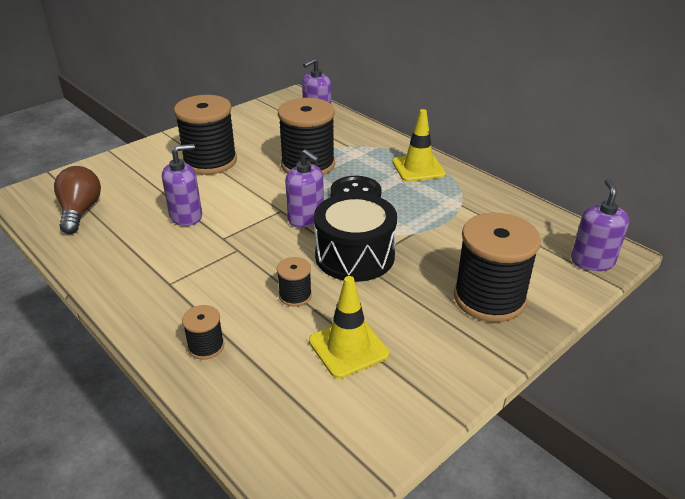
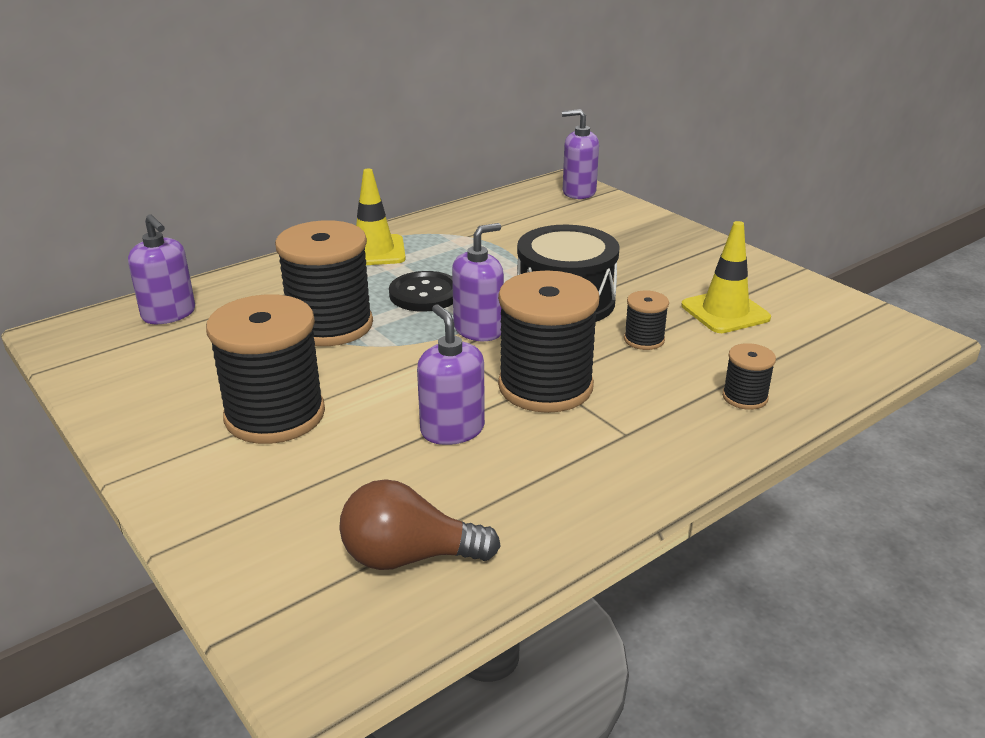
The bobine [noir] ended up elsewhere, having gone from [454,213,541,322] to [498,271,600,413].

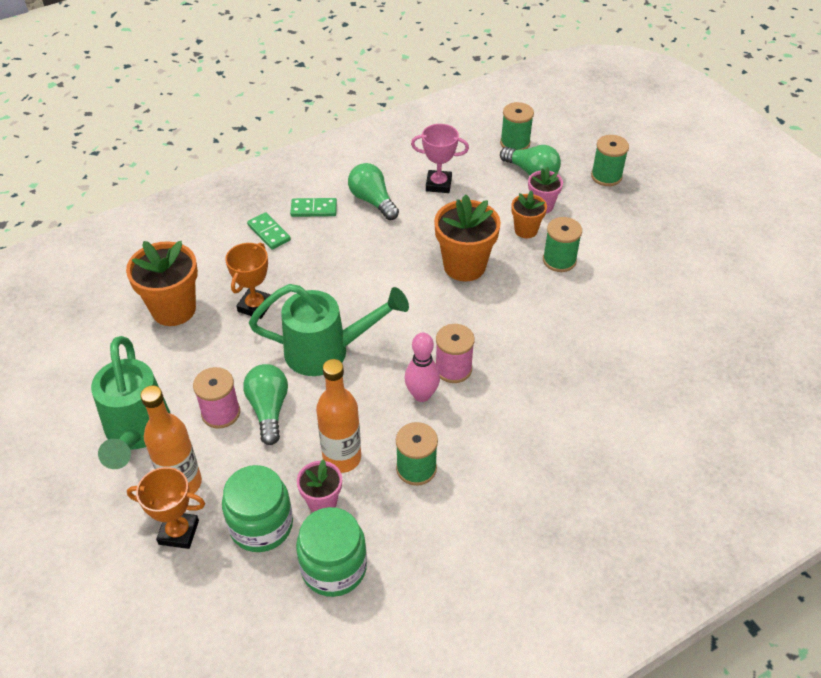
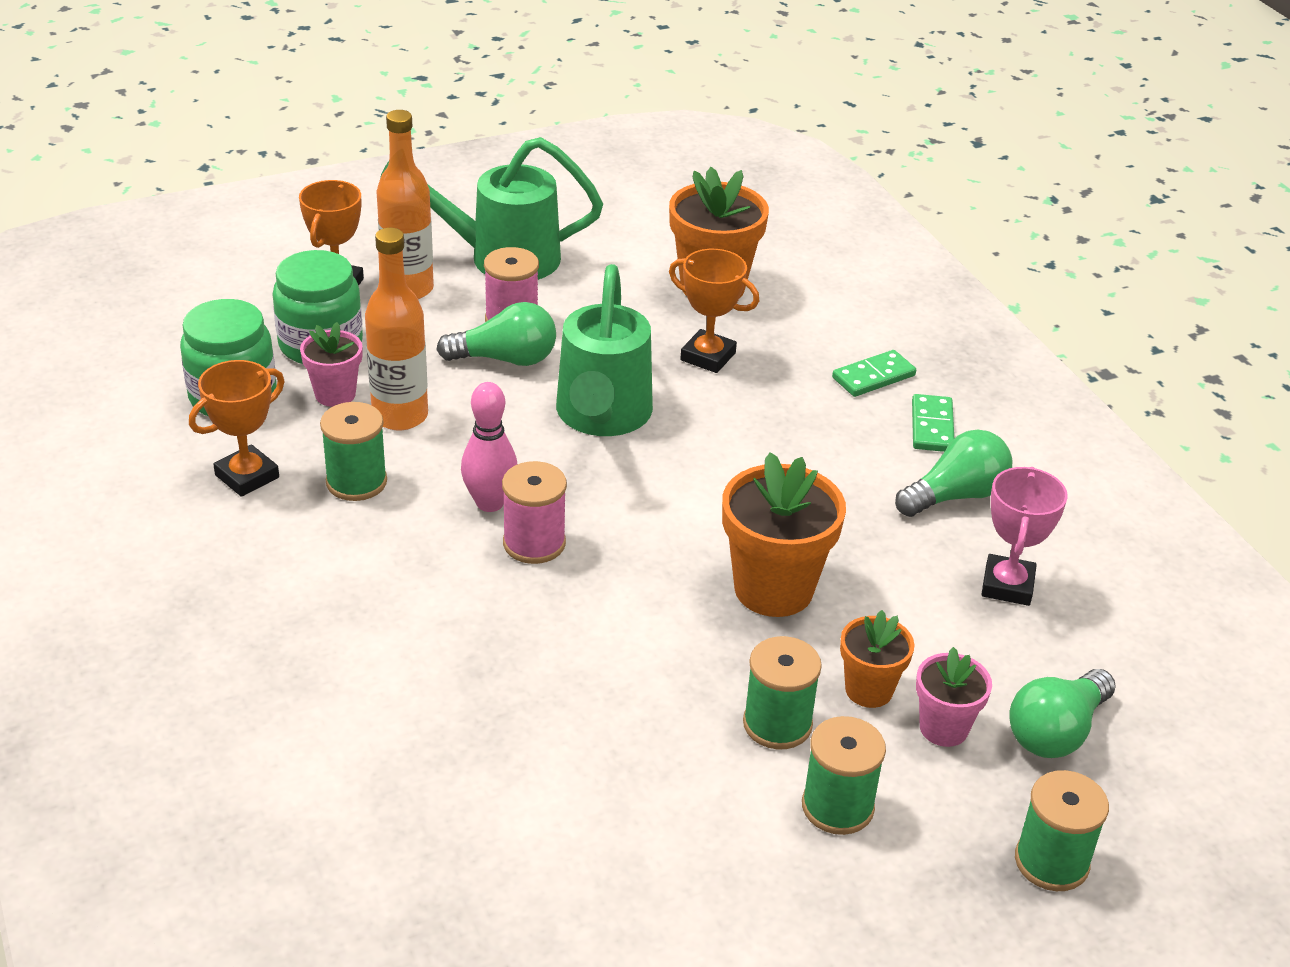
The second view gained the trophée [orange] at [189,360,284,497]. The bobine [vert] ended up elsewhere, having gone from [500,102,534,150] to [802,716,886,835].

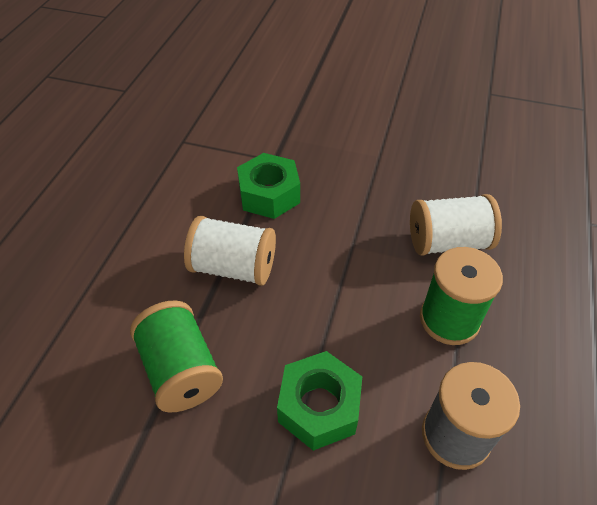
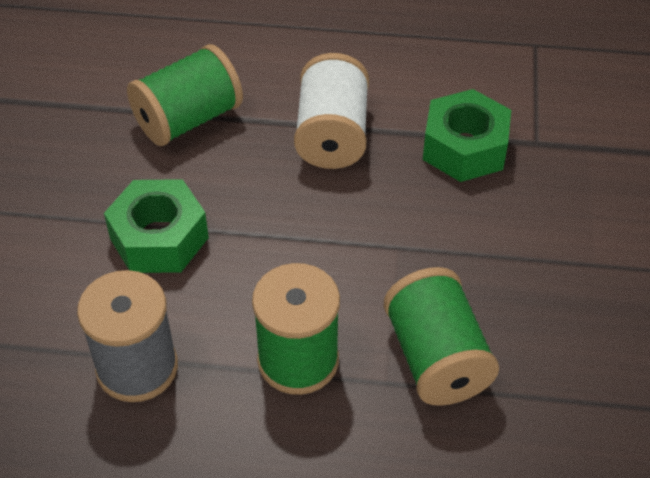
What was the bobine [blanc] at [410,194,502,256] turned into the bobine [vert] at [384,267,499,406].

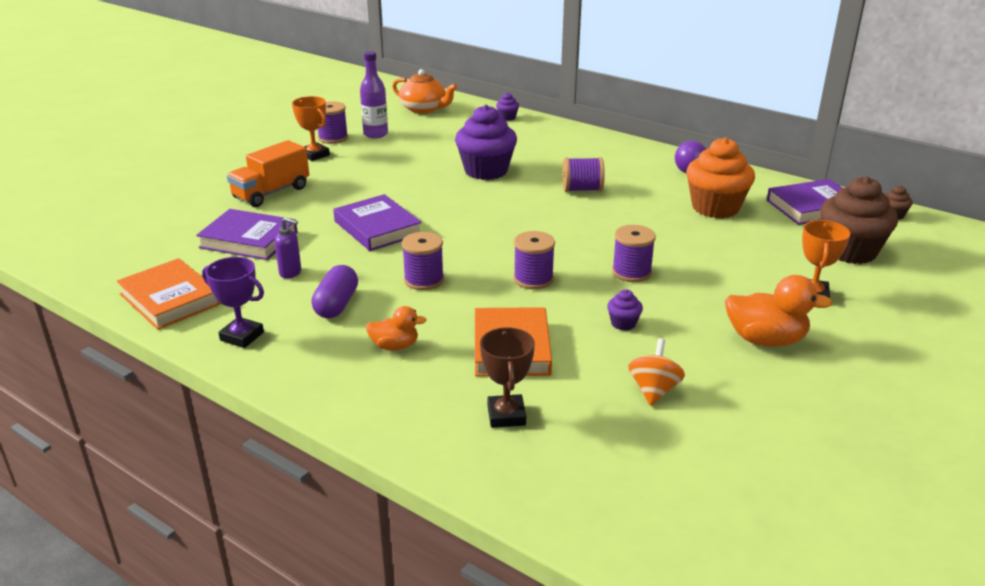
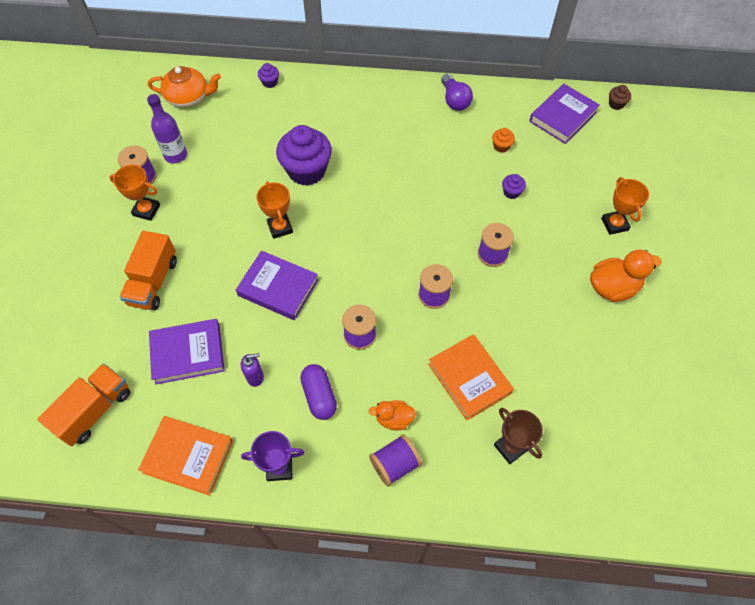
The second view lost the toupie [orange] at [628,338,685,406]. The second view lost the muffin [marron] at [820,176,898,264]. The second view gained the camion [orange] at [37,363,130,446]. The second view gained the trophée [orange] at [256,181,293,239]. The bobine [violet] ended up elsewhere, having gone from [563,157,605,192] to [369,434,422,487]. The muffin [violet] ended up elsewhere, having gone from [607,289,643,330] to [502,174,526,199]. The canard [orange] at [366,306,427,351] ended up facing another way, 150 degrees counterclockwise from before. The size of the muffin [orange] at [686,137,755,218] changed by a factor of 0.43.

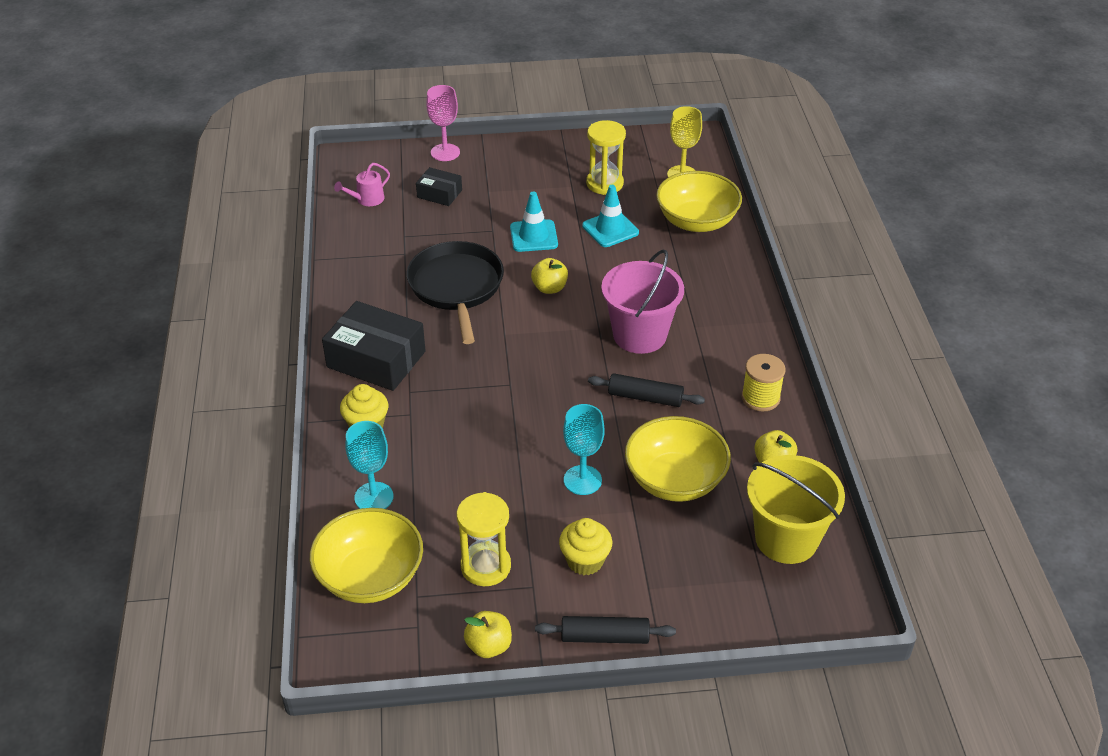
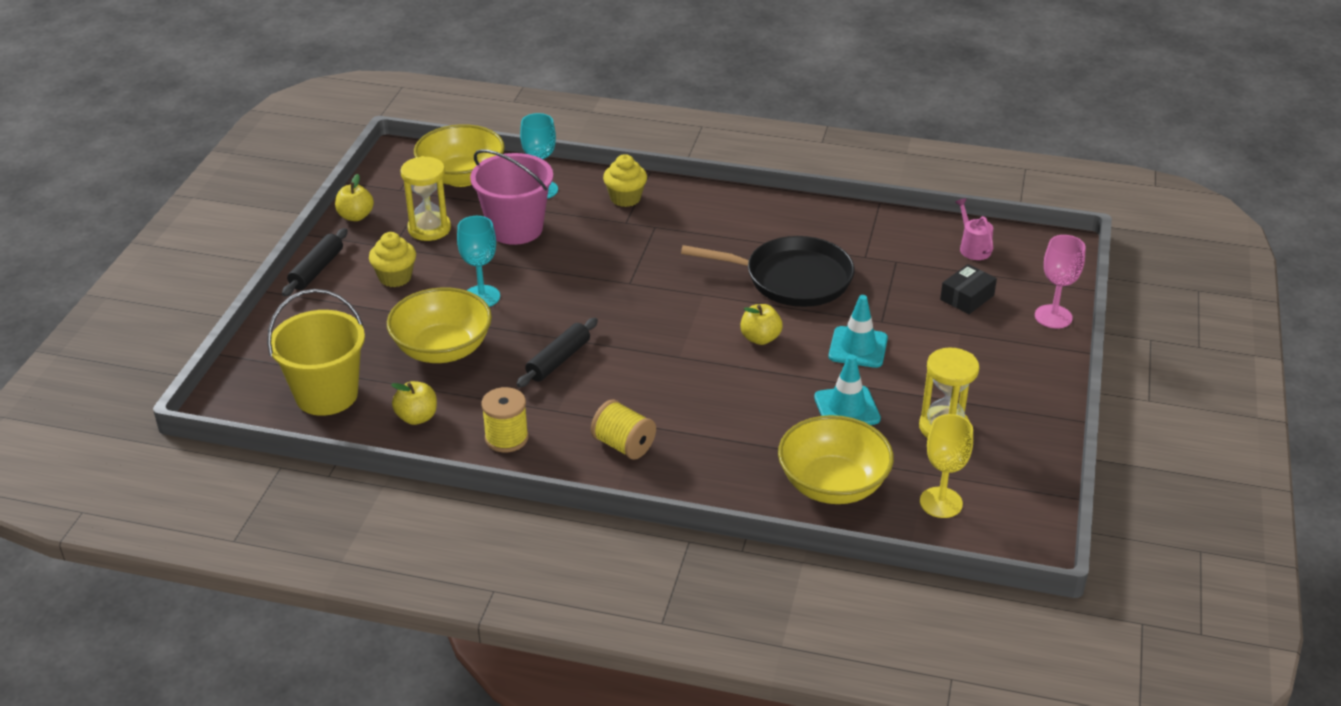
The second view lost the boîte [noir] at [322,301,426,391]. The second view gained the bobine [jaune] at [591,399,656,460]. The seau [rose] ended up elsewhere, having gone from [601,249,684,354] to [470,149,553,245].

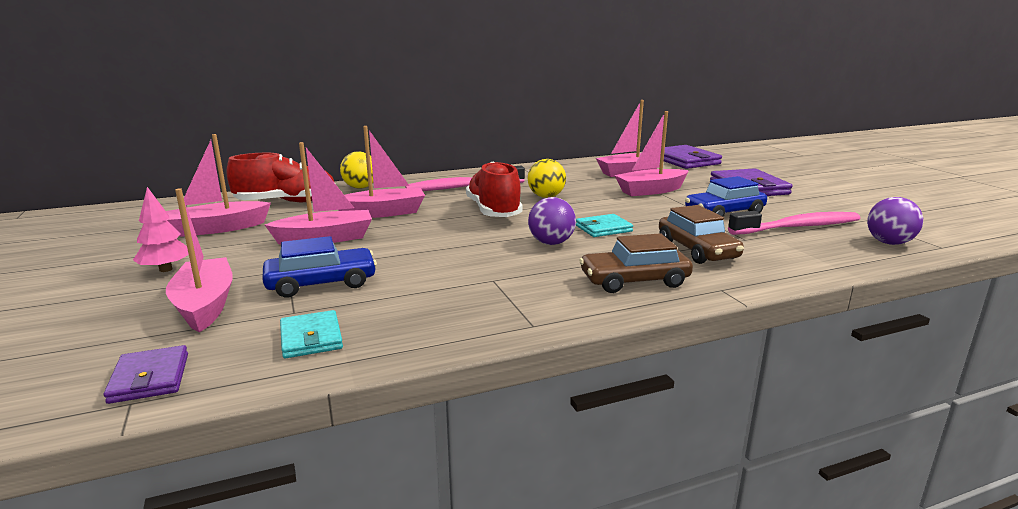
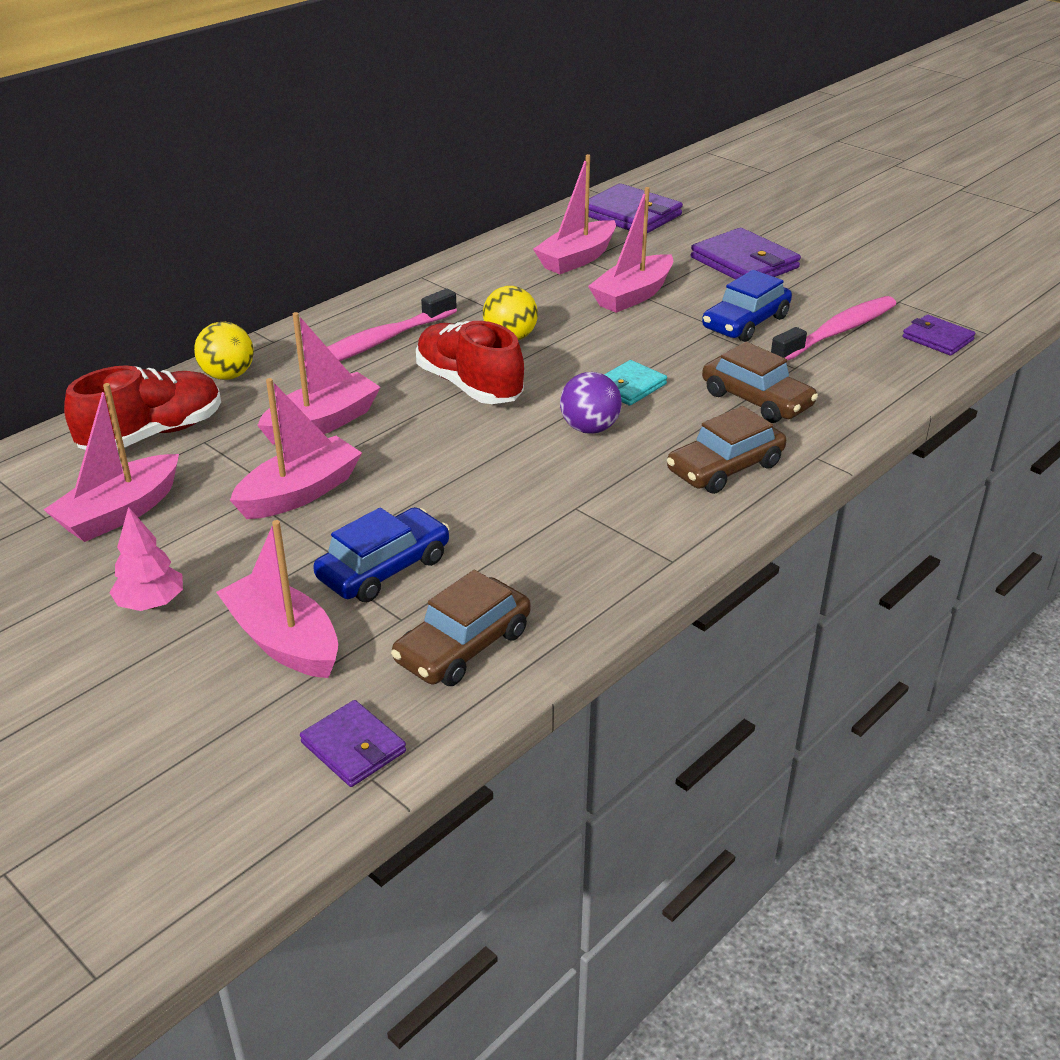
Where the portefeuille [turquoise] stood at [280,310,343,358], the voiture [marron] came to stand at [391,570,531,686]. Where the balle [violet] stood at [867,197,923,245], the portefeuille [violet] came to stand at [902,314,976,356].

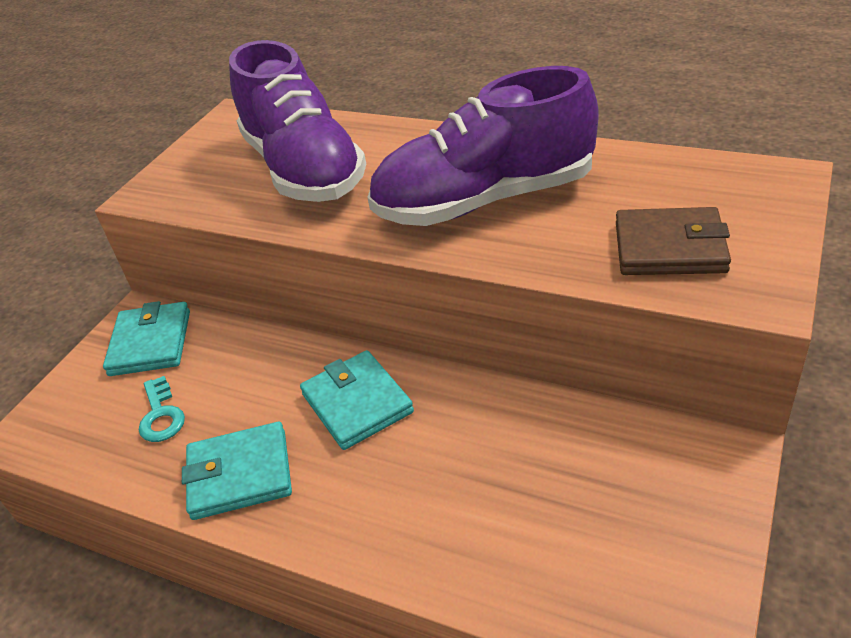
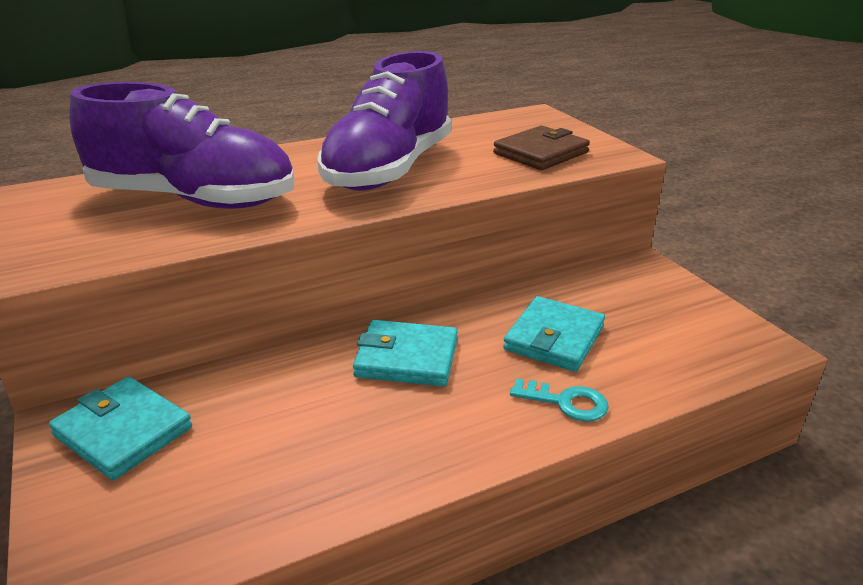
The clé [turquoise] ended up elsewhere, having gone from [139,376,185,442] to [510,379,609,422]. The portefeuille [turquoise] ended up elsewhere, having gone from [182,422,292,520] to [503,296,605,372].

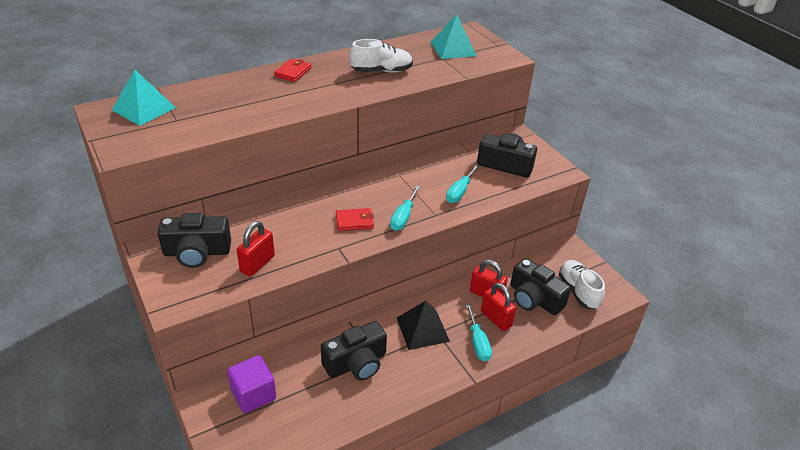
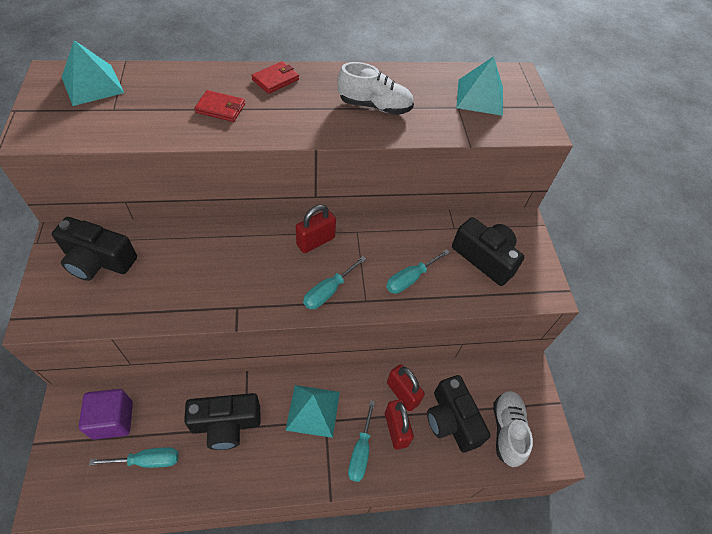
The second view gained the tournevis [turquoise] at [89,447,179,468]. The cadenas [rouge] ended up elsewhere, having gone from [237,221,275,277] to [296,205,336,253]. The portefeuille [rouge] ended up elsewhere, having gone from [336,208,374,231] to [194,90,245,122]. What was the pyramide [noir] at [397,301,450,350] turned into the pyramide [turquoise] at [285,385,340,438].

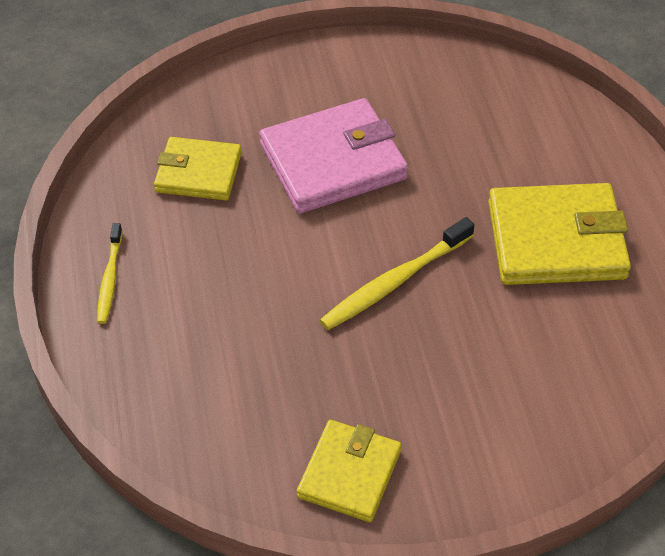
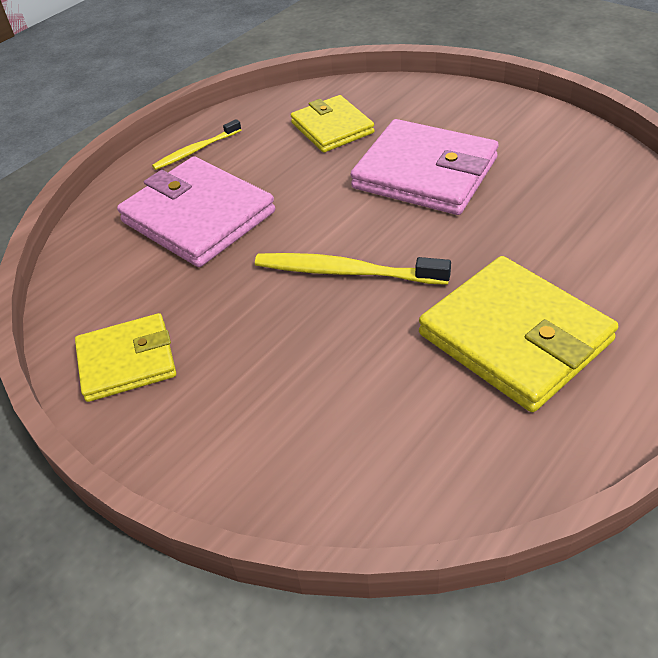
The second view gained the portefeuille [rose] at [117,156,275,267].

